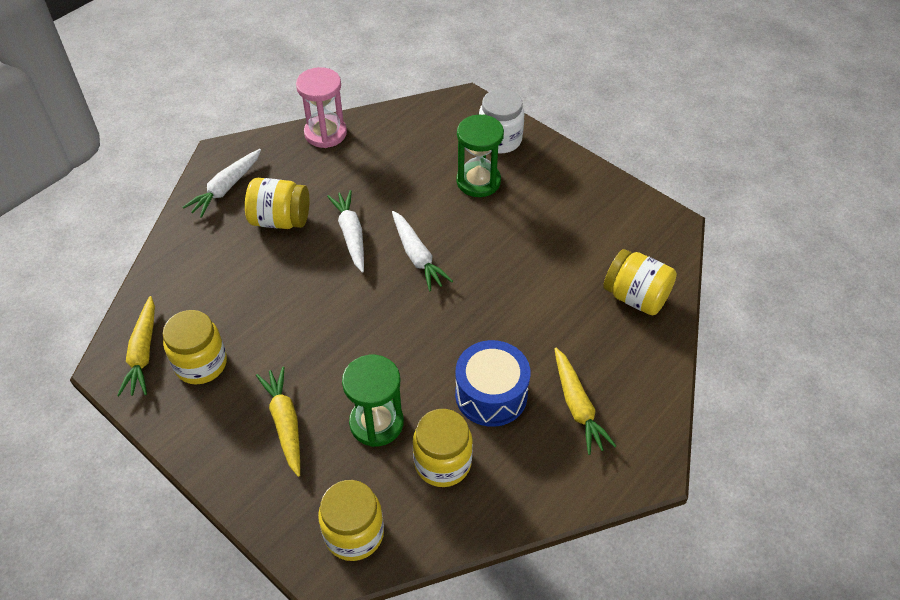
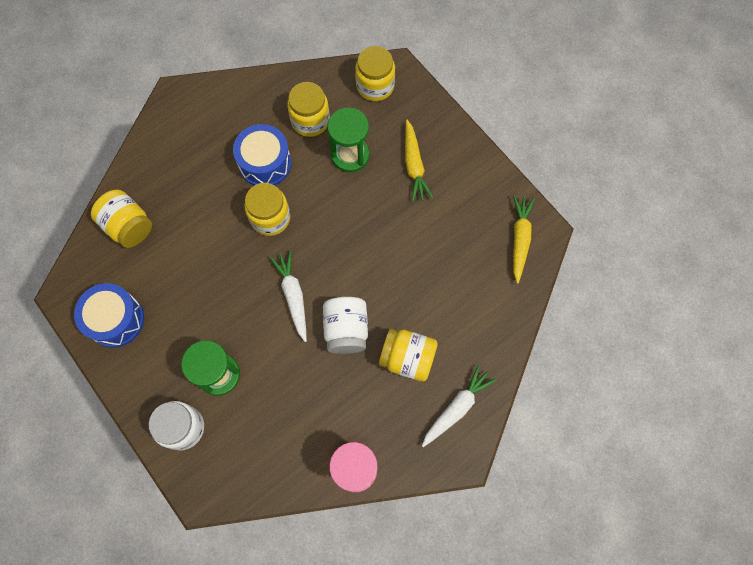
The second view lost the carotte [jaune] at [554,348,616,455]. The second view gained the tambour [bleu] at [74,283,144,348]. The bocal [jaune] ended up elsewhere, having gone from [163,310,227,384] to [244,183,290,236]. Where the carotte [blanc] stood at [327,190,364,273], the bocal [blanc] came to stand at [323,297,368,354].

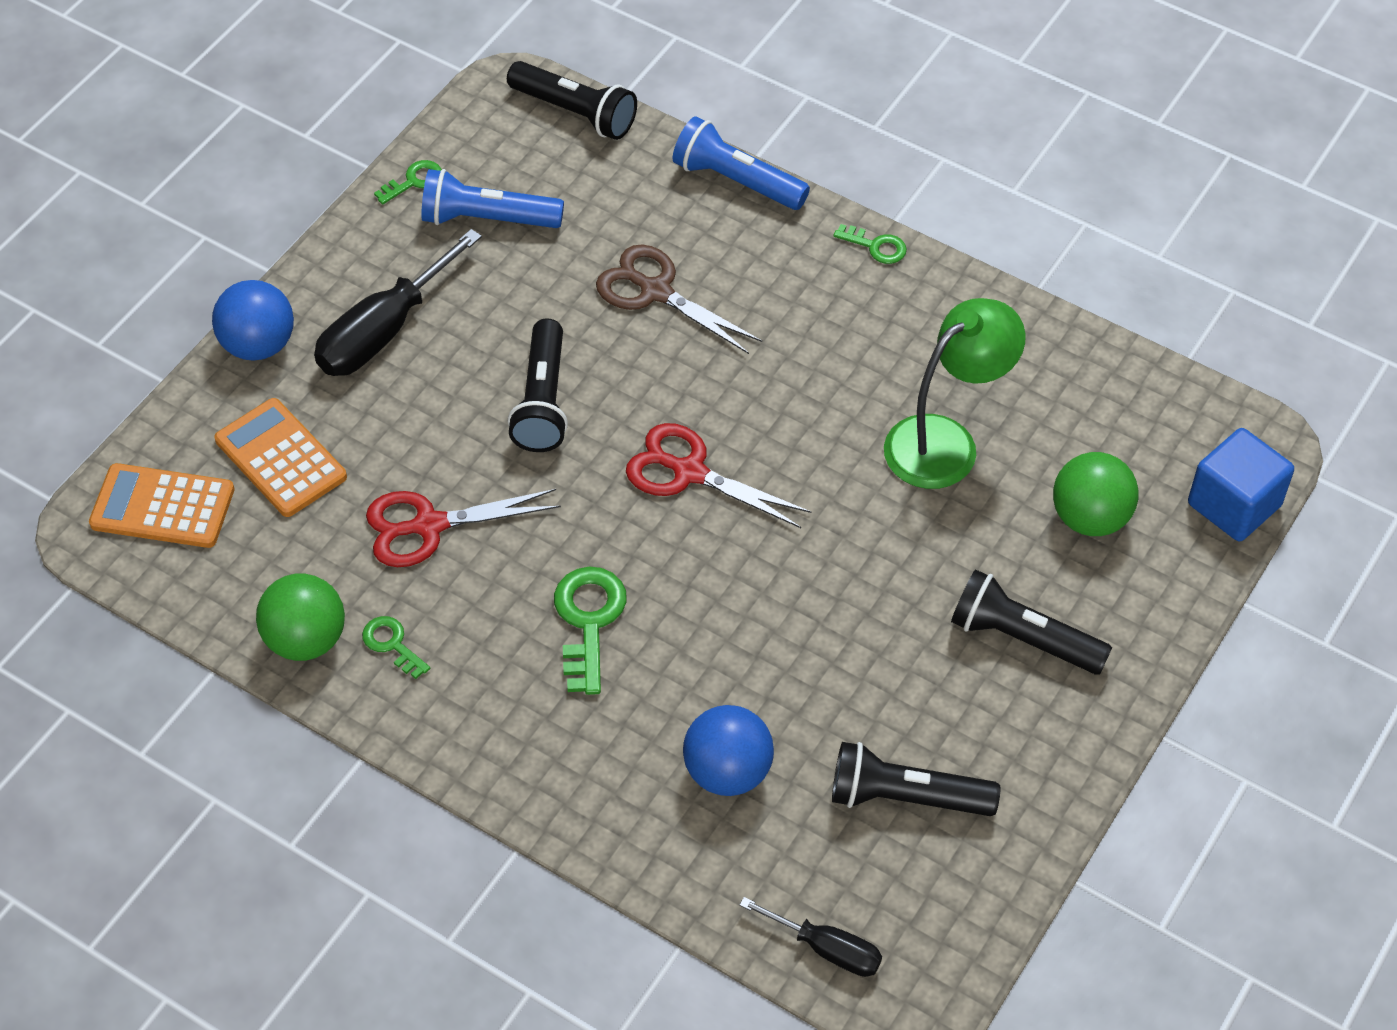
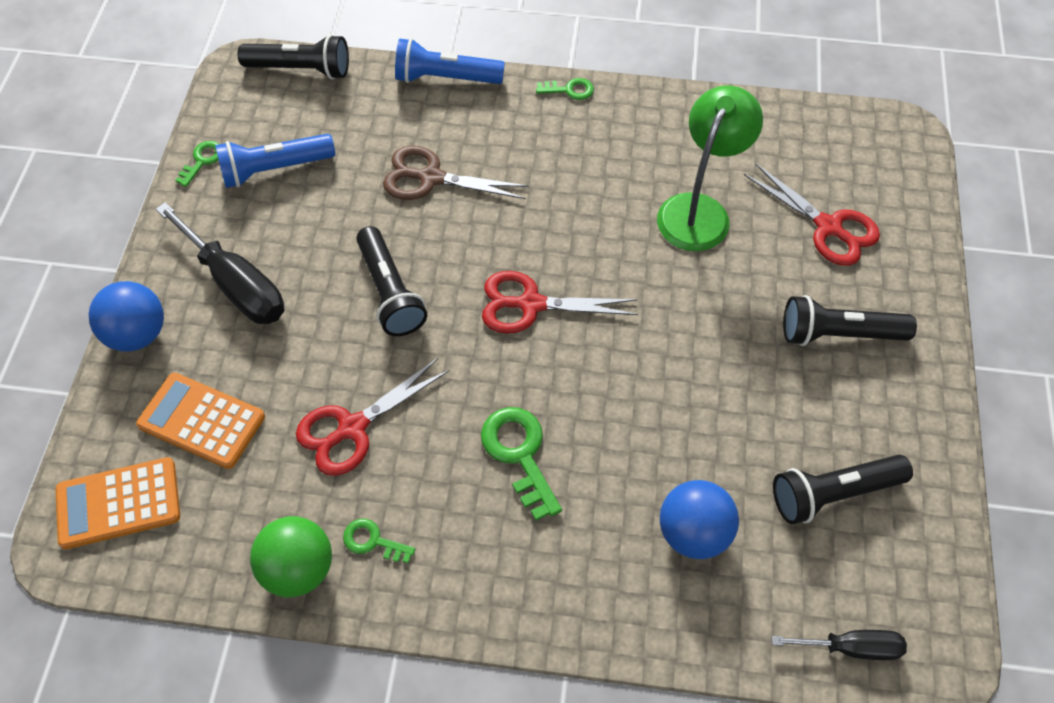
The second view lost the cube [bleu] at [1188,428,1294,541]. Where the balle [vert] stood at [1053,452,1138,536], the ciseaux [rouge] came to stand at [744,163,880,266]. The tournevis [noir] at [314,229,482,376] ended up facing another way, 60 degrees counterclockwise from before.

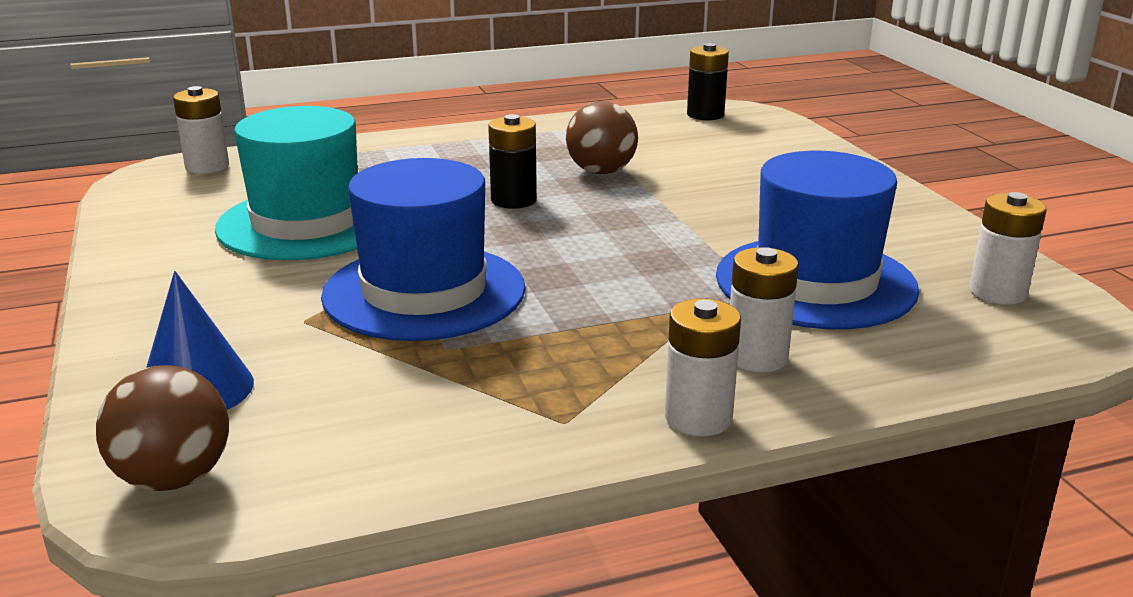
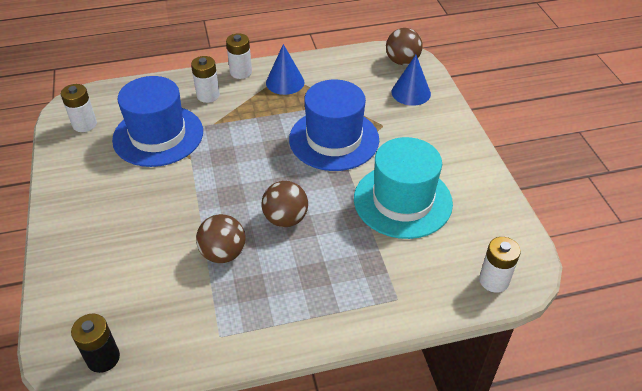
The second view gained the cône [bleu] at [266,44,304,95]. Where the pile [noir] stood at [488,114,537,209], the balle [marron] came to stand at [262,181,308,227].

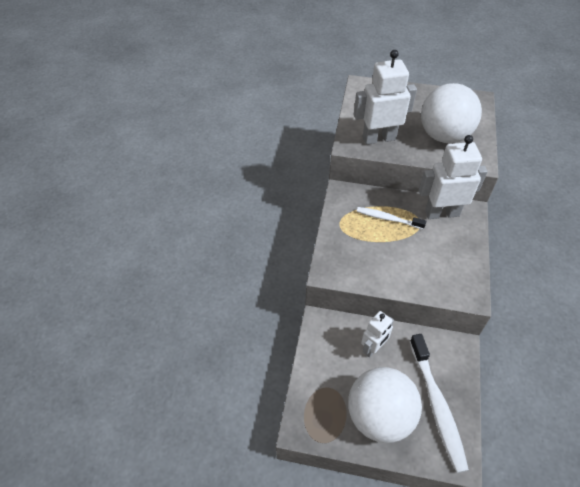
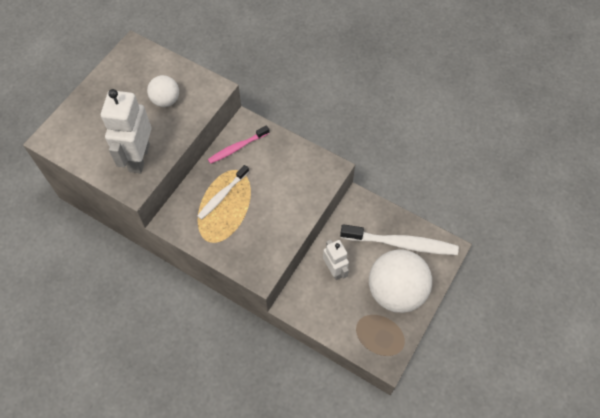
Where the robot [blanc] stood at [419,135,488,219], the brosse à dents [rose] came to stand at [208,125,269,164]. The size of the balle [blanc] at [421,83,482,143] changed by a factor of 0.52.

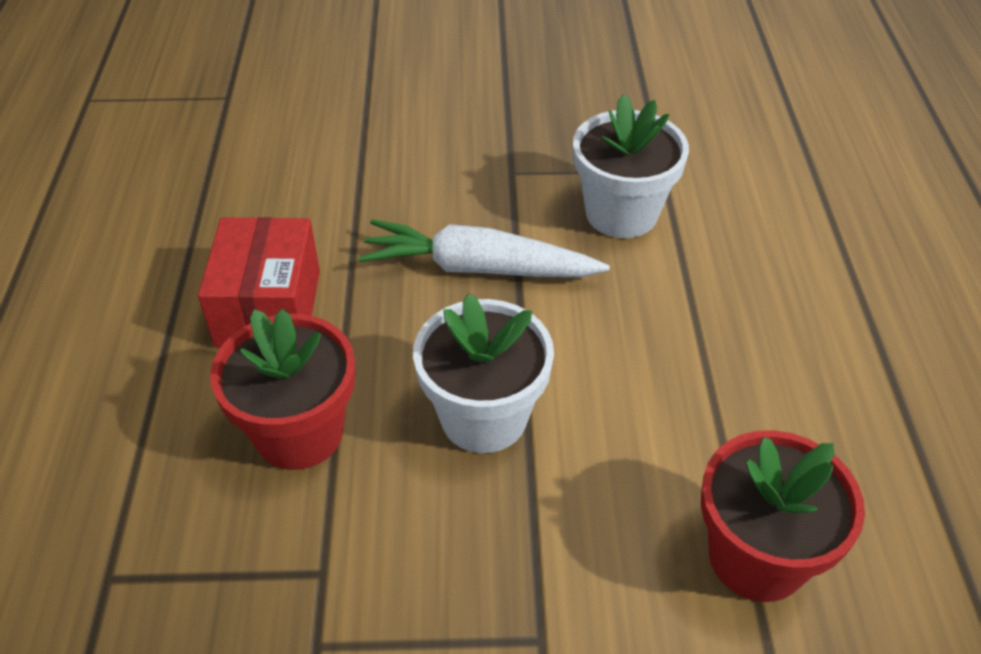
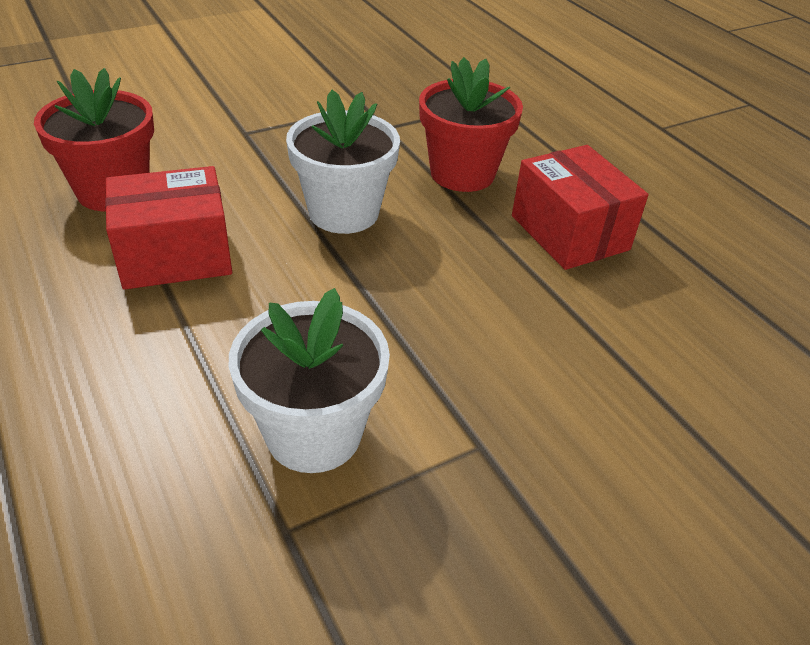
The second view lost the carotte [blanc] at [358,219,610,277]. The second view gained the boîte [rouge] at [105,166,232,290].

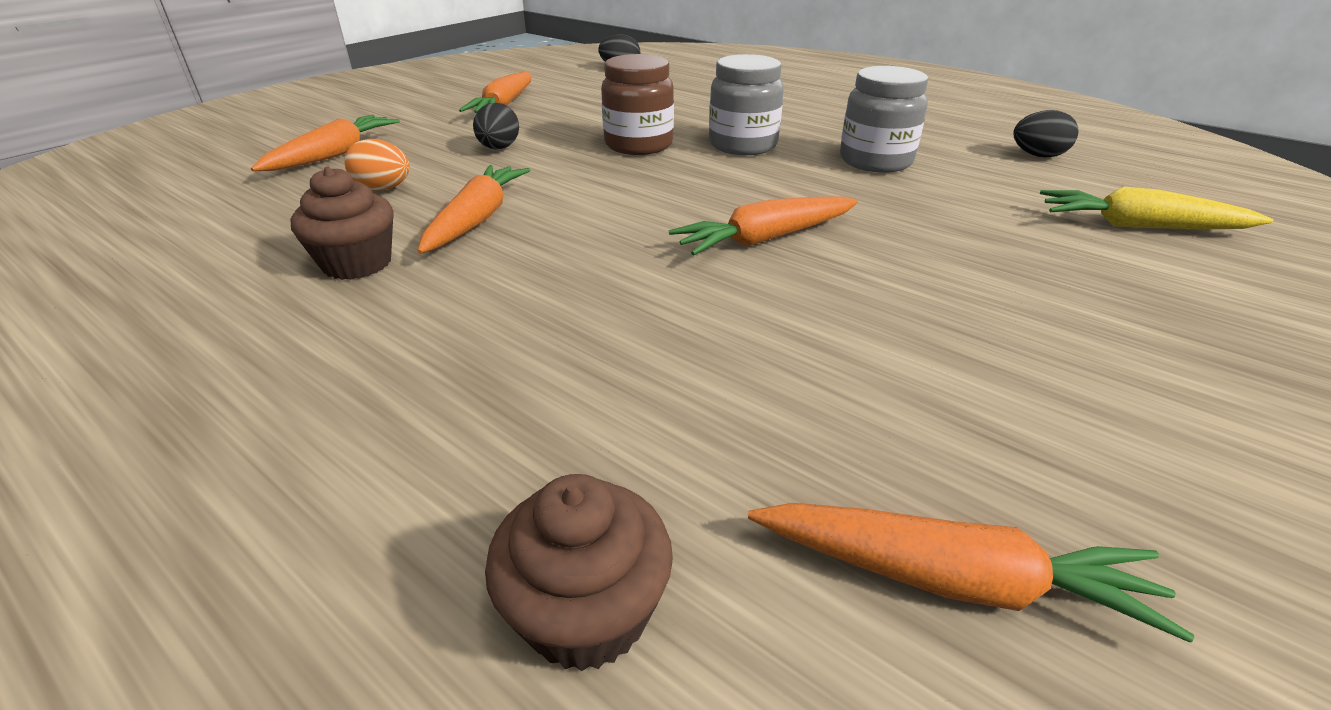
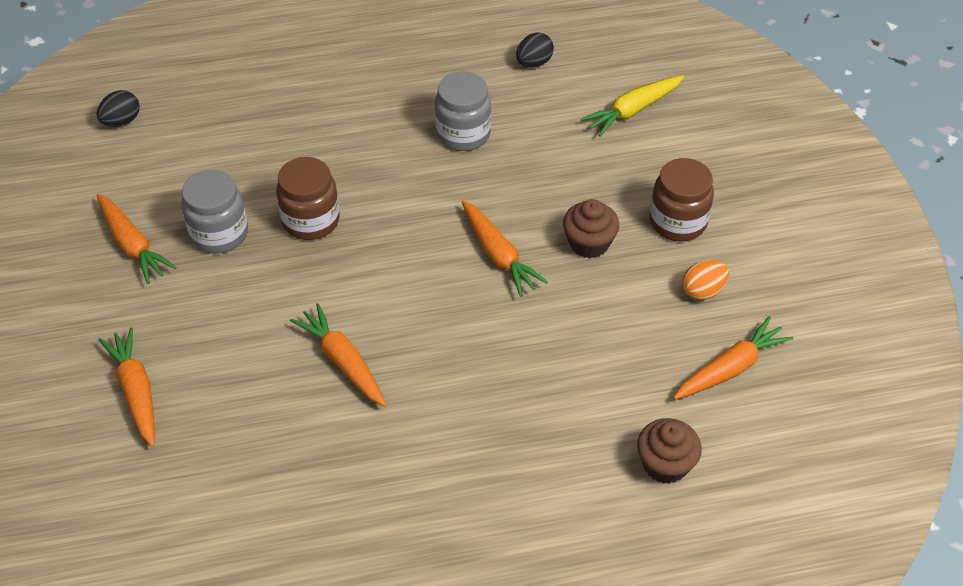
The second view lost the œuf [noir] at [473,103,519,149]. The second view gained the bocal [marron] at [650,158,714,241]. The muffin [marron] ended up elsewhere, having gone from [290,167,394,280] to [563,199,619,258]. The œuf [orange] ended up elsewhere, having gone from [345,139,410,191] to [682,260,729,300]. The bocal [gris] ended up elsewhere, having gone from [709,54,784,155] to [181,170,248,254]. The carotte [orange] at [669,196,858,255] ended up facing another way, 45 degrees counterclockwise from before.

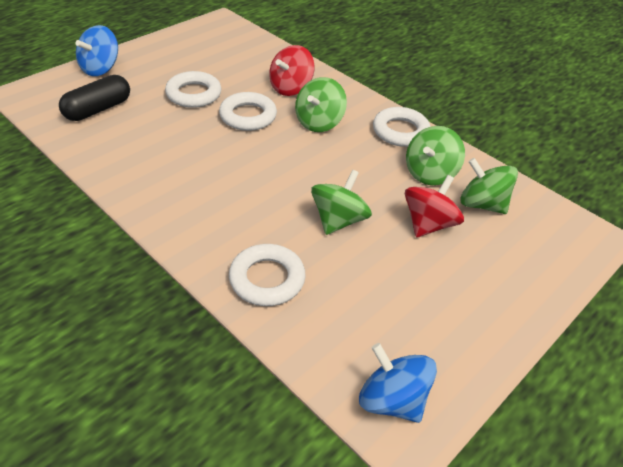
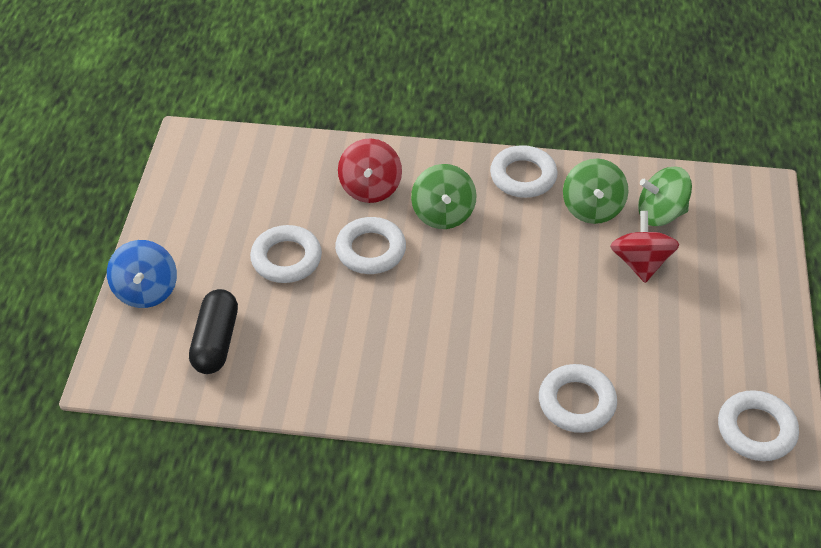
The second view lost the toupie [vert] at [311,170,372,235]. Where the toupie [bleu] stood at [359,343,437,423], the anneau [blanc] came to stand at [718,390,799,461].

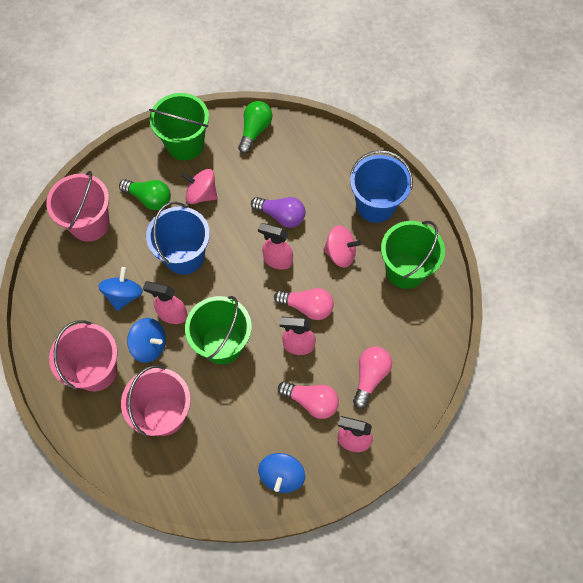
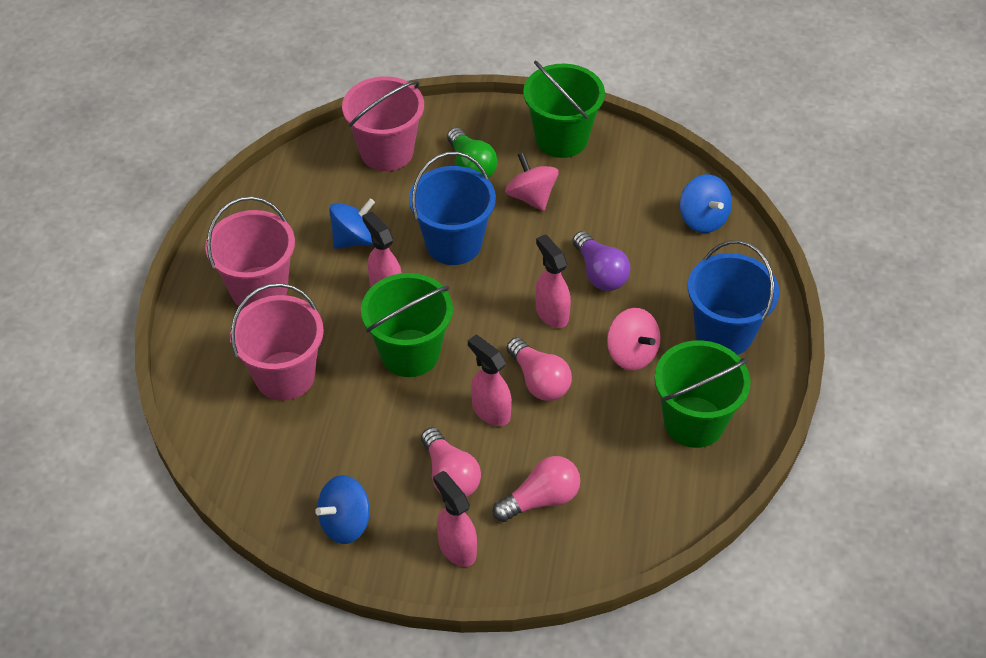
The second view lost the ampoule [vert] at [238,101,272,154]. The toupie [bleu] ended up elsewhere, having gone from [127,318,166,363] to [680,175,732,233].

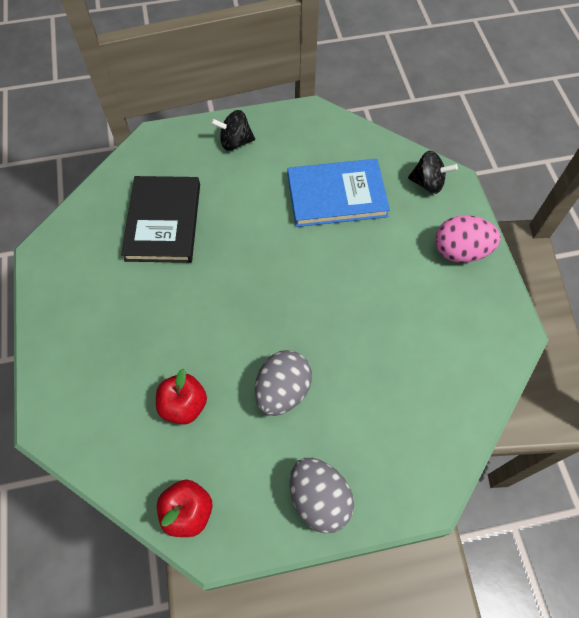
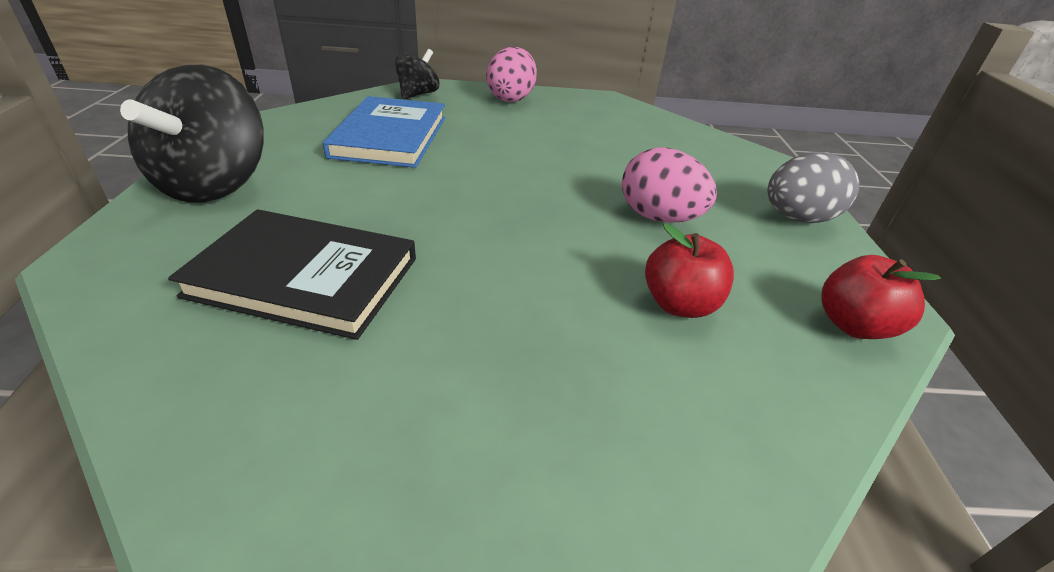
What was the œuf [gris] at [255,350,312,416] turned into the œuf [rose] at [622,148,717,223]. The size of the toupie [noir] at [211,110,255,151] changed by a factor of 1.87.

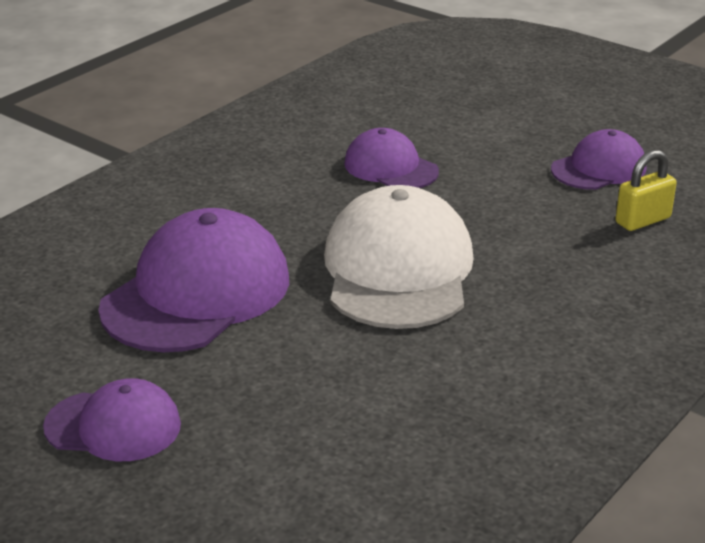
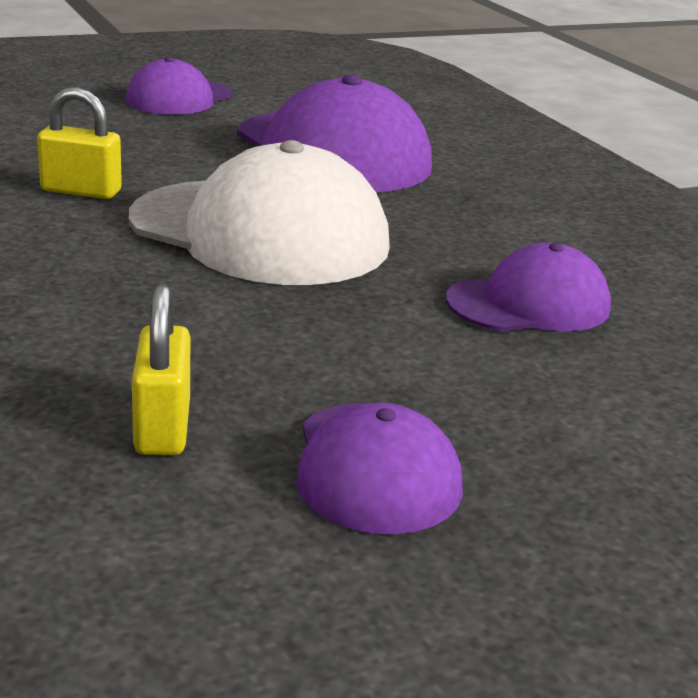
The second view gained the cadenas [jaune] at [37,87,122,199].

